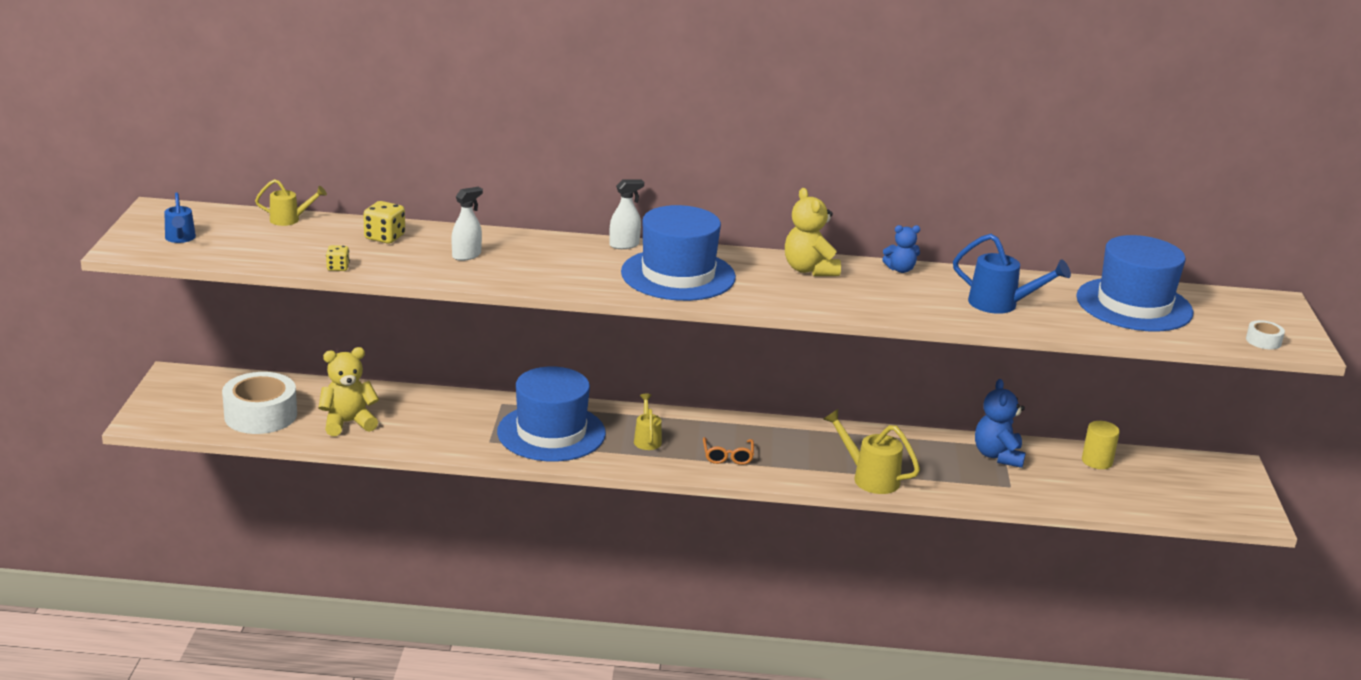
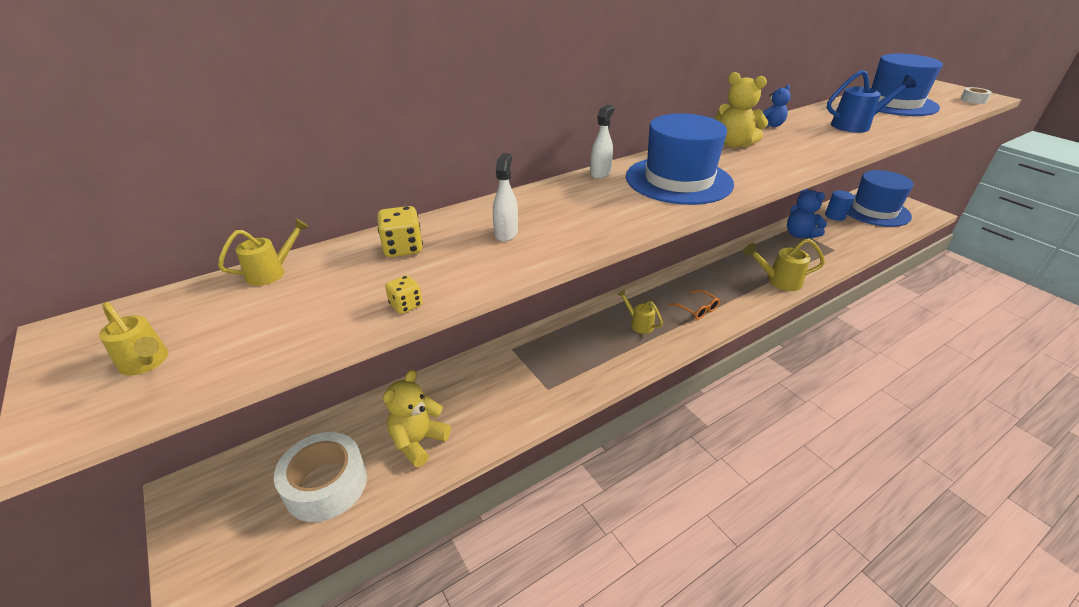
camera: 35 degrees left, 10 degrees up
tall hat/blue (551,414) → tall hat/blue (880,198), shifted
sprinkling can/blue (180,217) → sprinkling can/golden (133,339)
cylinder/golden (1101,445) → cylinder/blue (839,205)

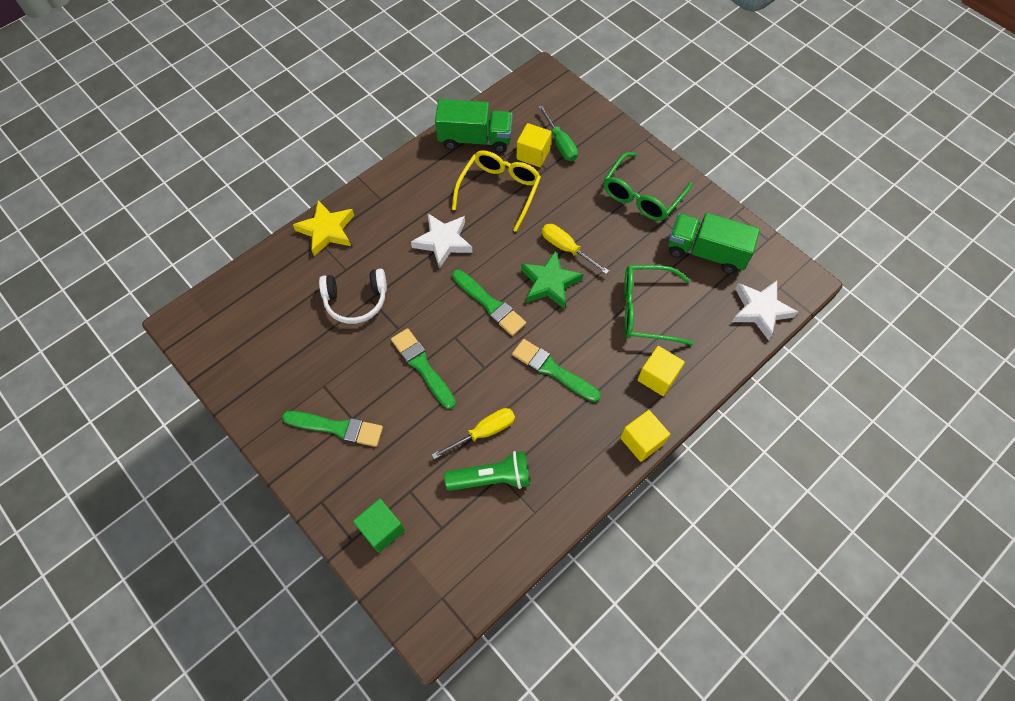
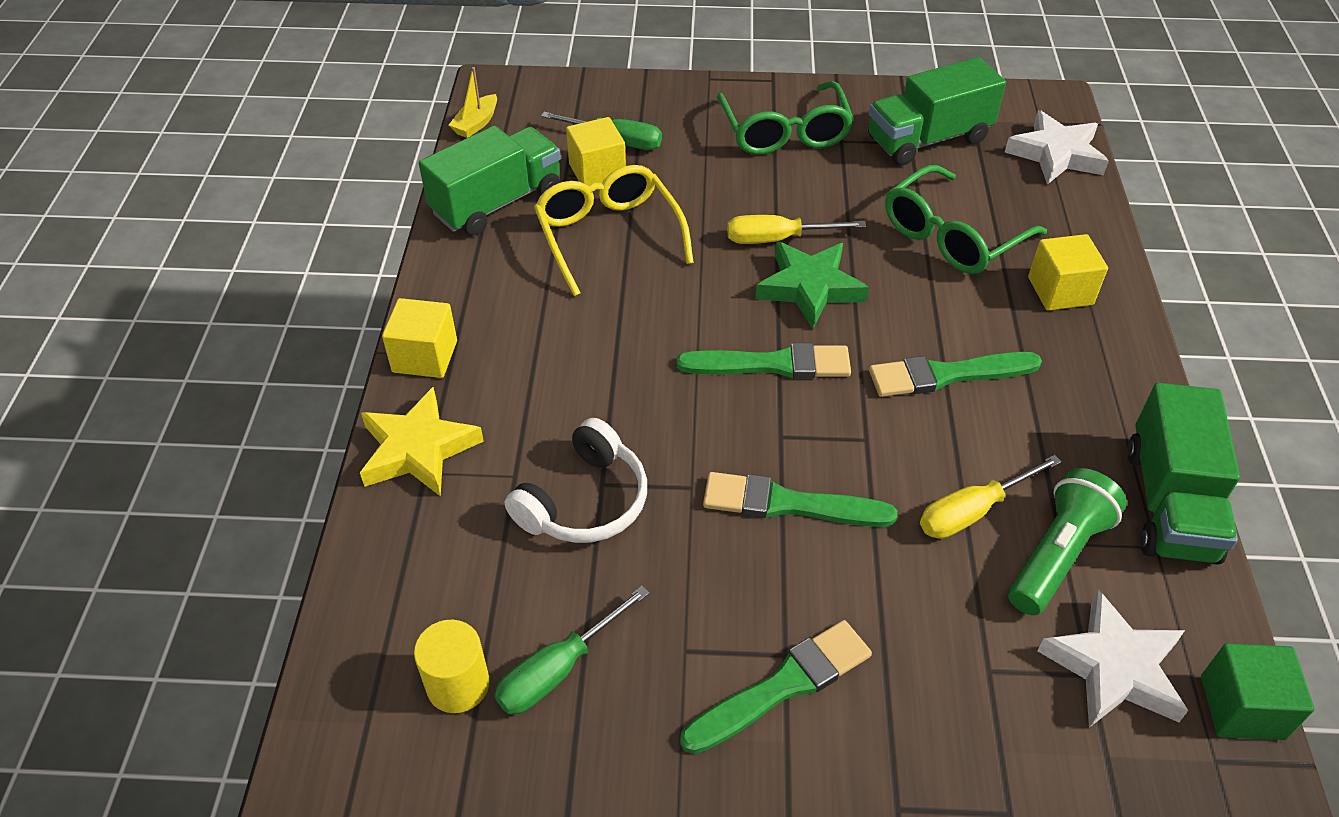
camera: 45 degrees left, 15 degrees down
- → cylinder/golden (452,666)
- → toy boat/golden (473,102)
- → flat screwdriver/emerald (572,650)
- → lorry/emerald (1183,473)
block/emerald (379,526) → block/emerald (1258,691), shifted
star shape/white (442,241) → star shape/white (1113,658), shifted
block/golden (645,436) → block/golden (419,338), shifted
flat screwdriver/golden (473,433) → flat screwdriver/golden (991,497), 135 degrees counterclockwise

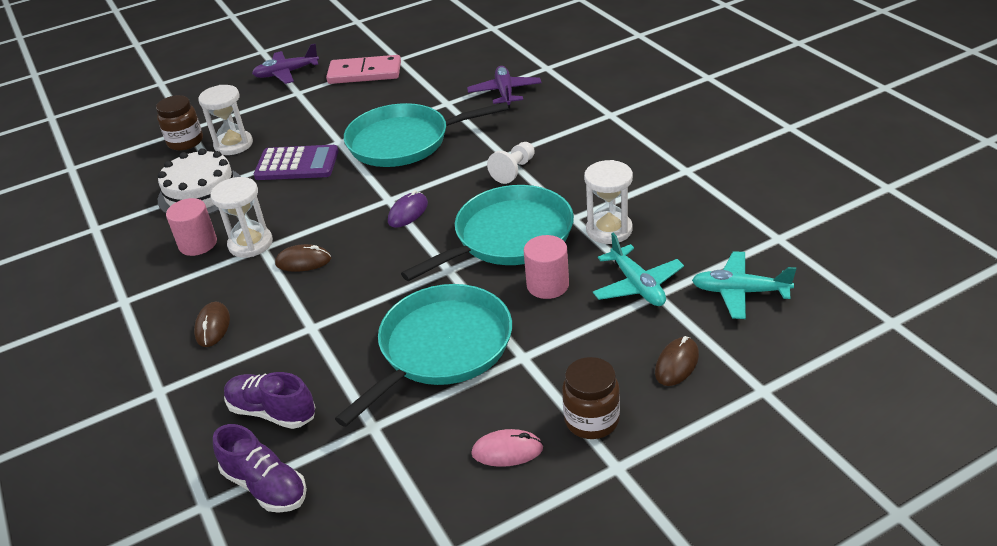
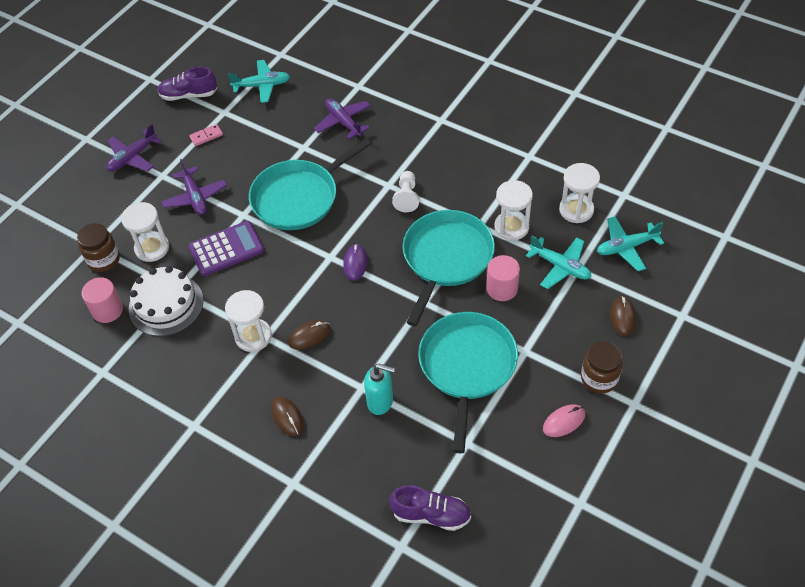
camera: 30 degrees left, 15 degrees up
- → aeroplane/purple (194,187)
- → aeroplane/aqua (259,81)
- → pump bottle/aqua (379,389)
- → sandglass/white (579,193)
cylinder/rosy (191,227) → cylinder/rosy (102,300), shifted
lace-up shoe/purple (269,400) → lace-up shoe/purple (187,84), shifted
domino/rosy (363,69) → domino/rosy (206,135), x0.47

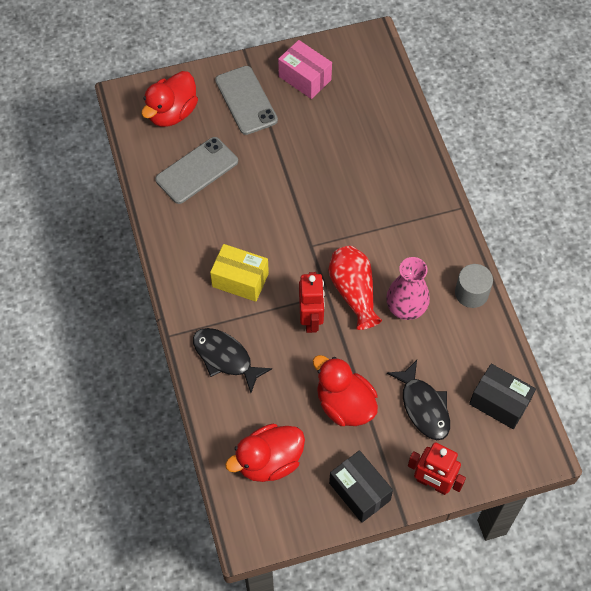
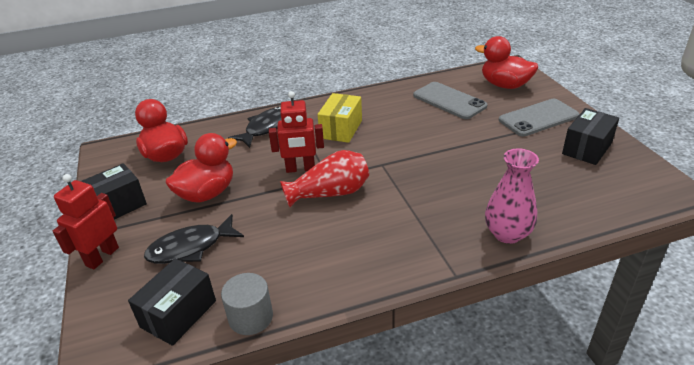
camera: 90 degrees right, 25 degrees down
vase/rosy (408,288) → vase/rosy (512,196), shifted
cylinder/grey (474,286) → cylinder/grey (247,304), shifted
package/rosy (305,69) → package/ebony (590,136)

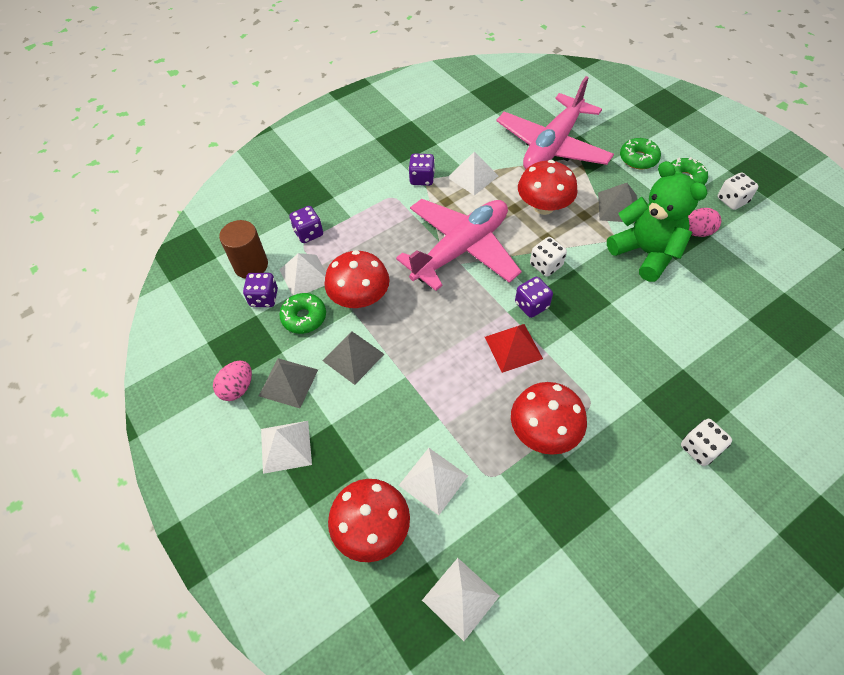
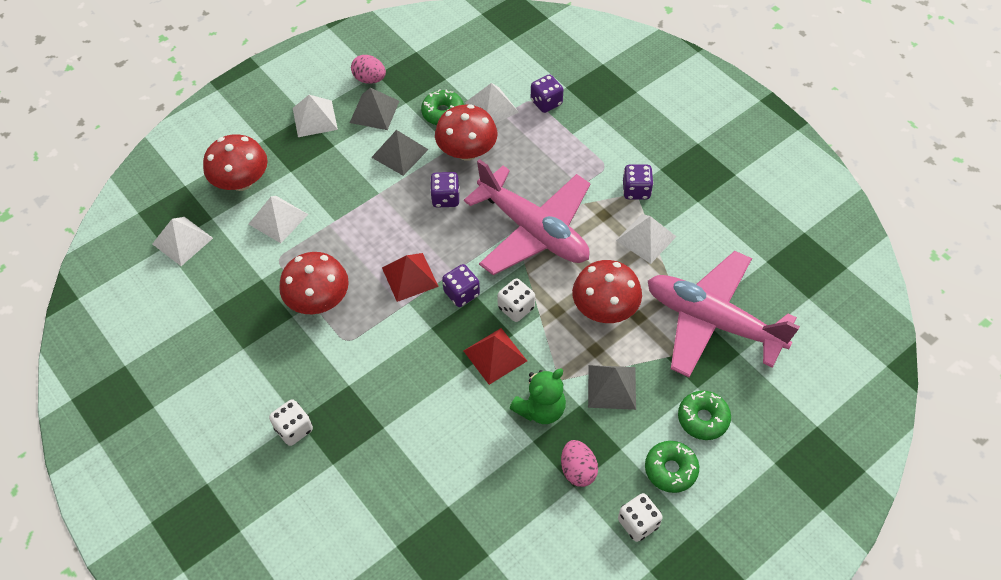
camera: 85 degrees right, 0 degrees up
cylinder/russet (243,249) → -
- → pyramid/crimson (495,356)
die/purple (260,290) → die/purple (445,190), shifted
stuffed bear/emerald (657,221) → stuffed bear/emerald (538,396), x0.65

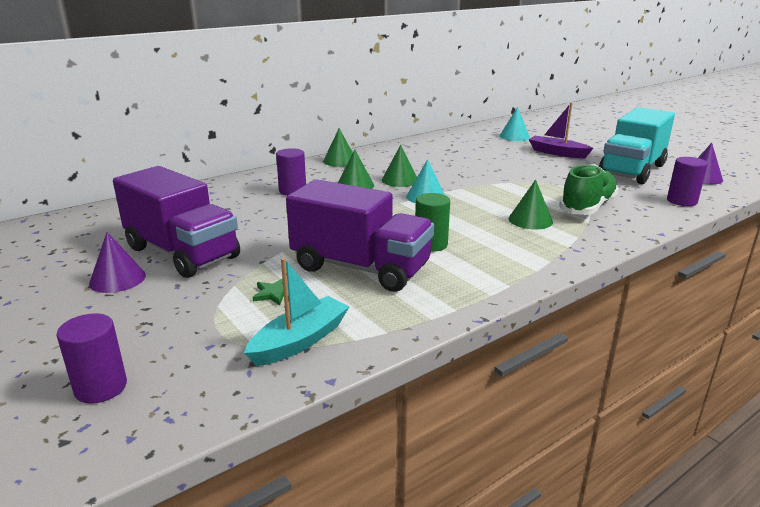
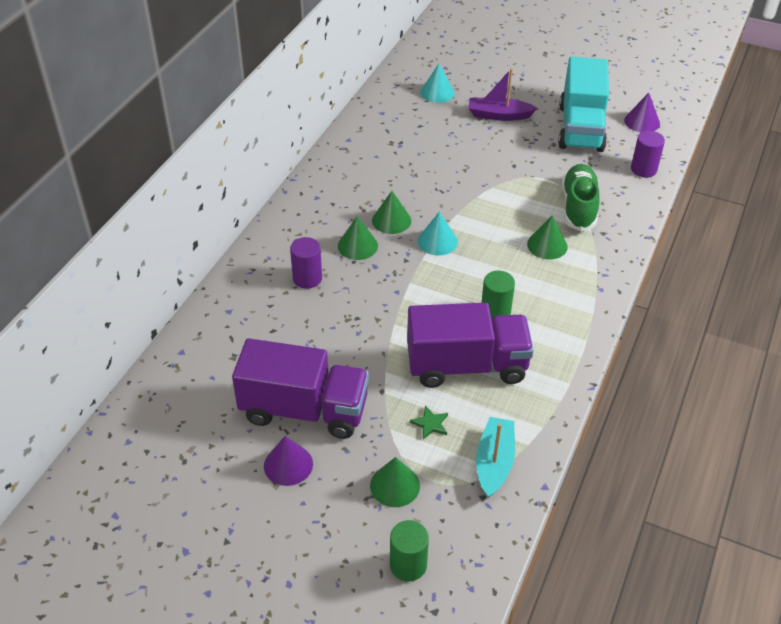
camera: 30 degrees left, 20 degrees up
cone/emerald (338,147) → cone/emerald (395,482), shifted
cylinder/purple (91,358) → cylinder/emerald (409,551)

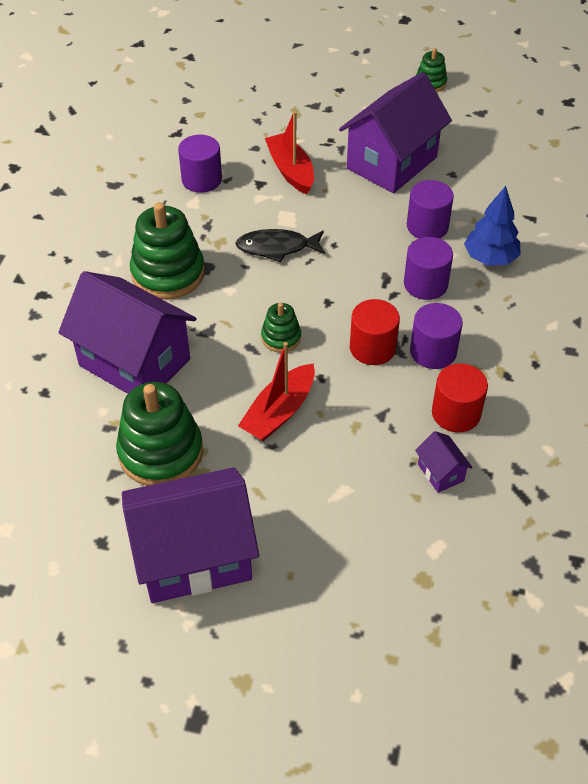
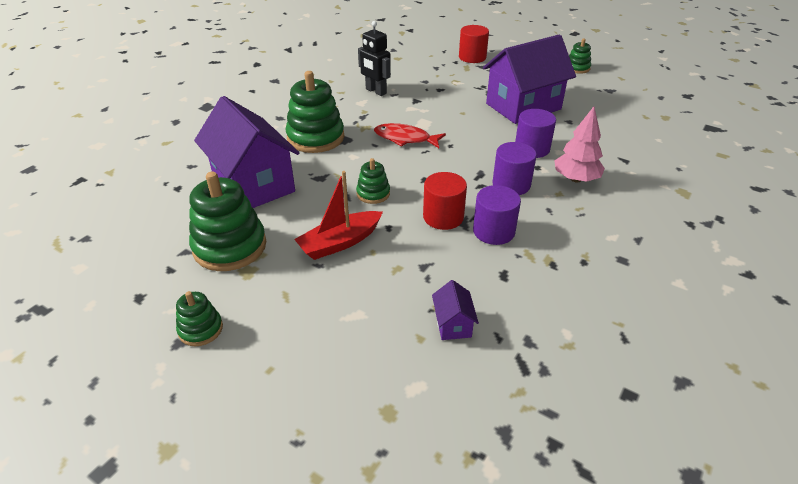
camera: 20 degrees right, 10 degrees down
toy boat/crimson (289,152) → -
cylinder/crimson (460,398) → cylinder/crimson (474,44), shifted
toy house/purple (190,535) → ring stacker/emerald (199,318)
cylinder/purple (200,164) → robot figure/ebony (374,58)
fish figure/ebony (280,246) → fish figure/crimson (410,135)
toy tree/blue (492,226) → toy tree/rosy (579,145)

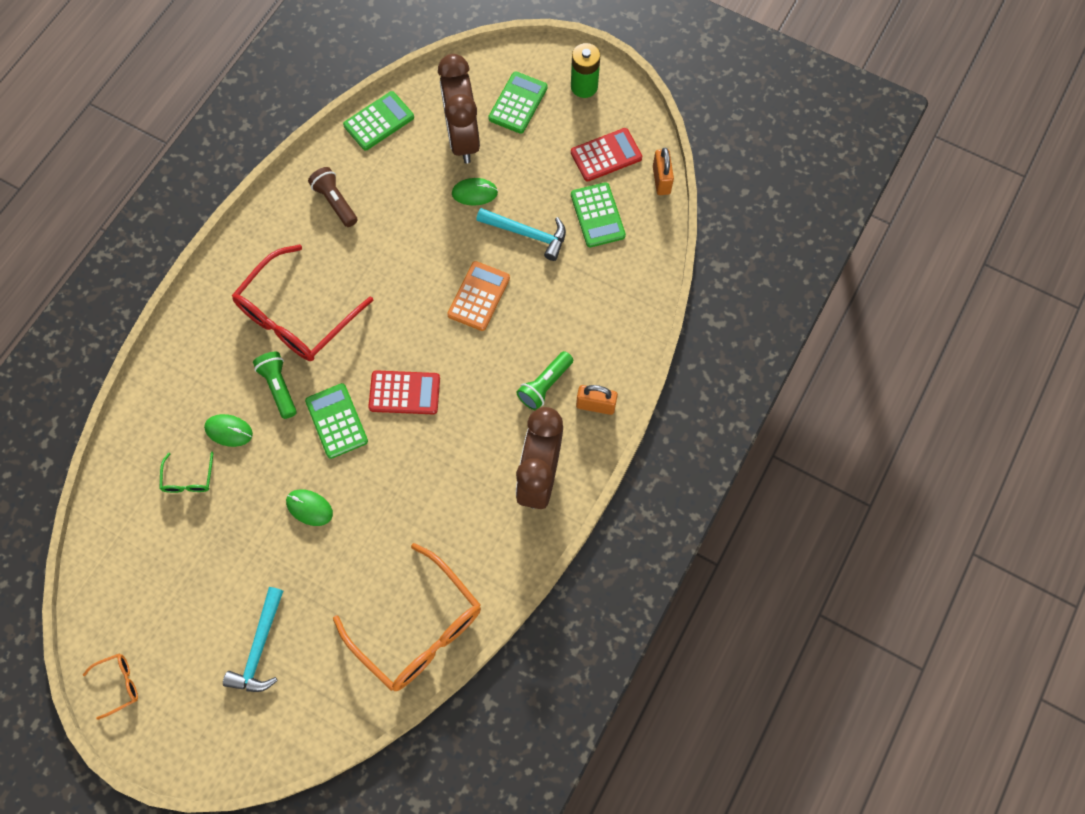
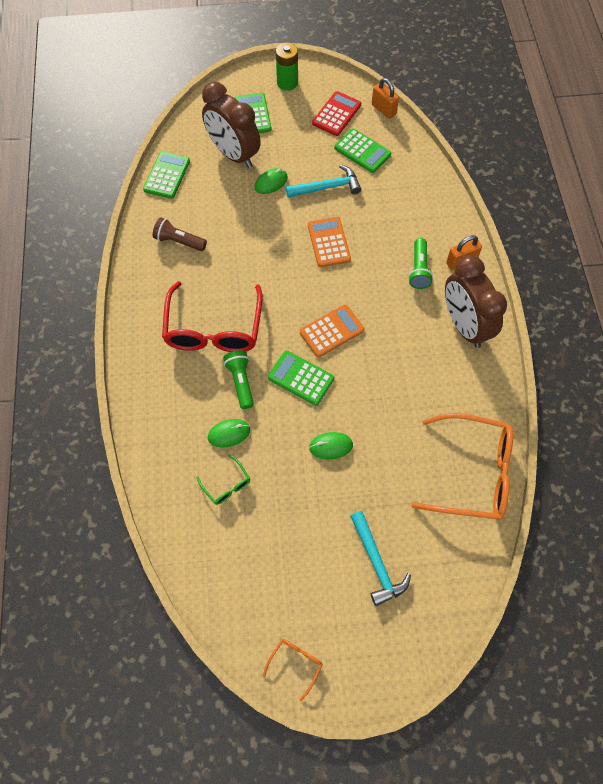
camera: 35 degrees left, 5 degrees down
adding machine/crimson (404,392) → adding machine/orange (332,330)
pocket torch/emerald (275,385) → pocket torch/emerald (238,379), 45 degrees clockwise

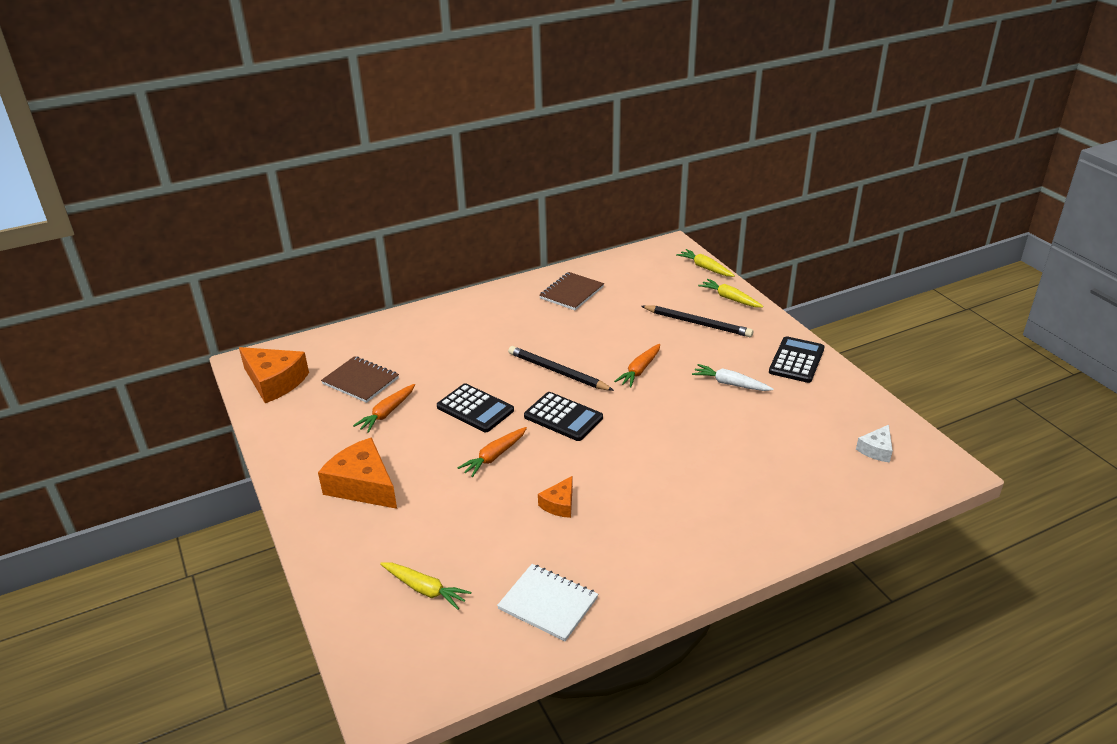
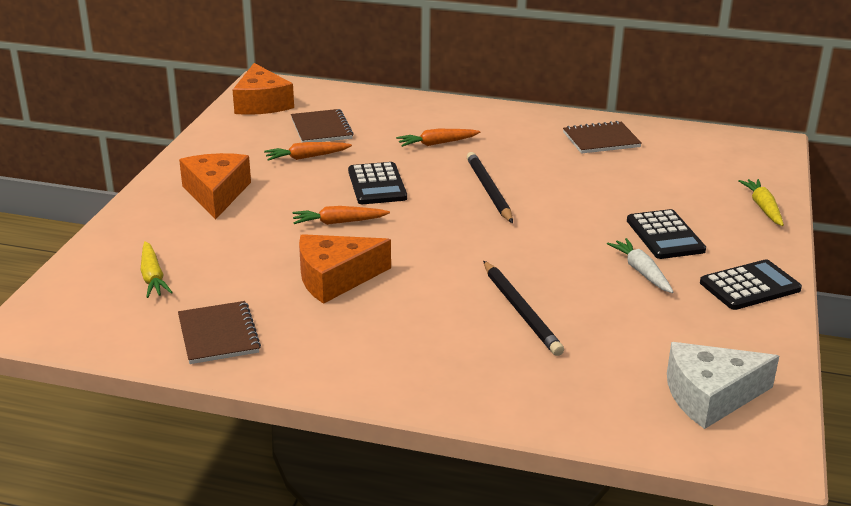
camera: 40 degrees right, 5 degrees down
toy carrot/golden (705,263) → -
adding machine/ebony (563,416) → adding machine/ebony (666,234), shifted
toy carrot/orange (637,366) → toy carrot/orange (438,138), shifted
wooden pencil/ebony (697,321) → wooden pencil/ebony (523,308), shifted
notebook/white (547,602) → notebook/russet (219,332)
cheese wedge/orange (555,497) → cheese wedge/orange (345,269), x1.90
cheese wedge/white (874,443) → cheese wedge/white (723,385), x1.90

